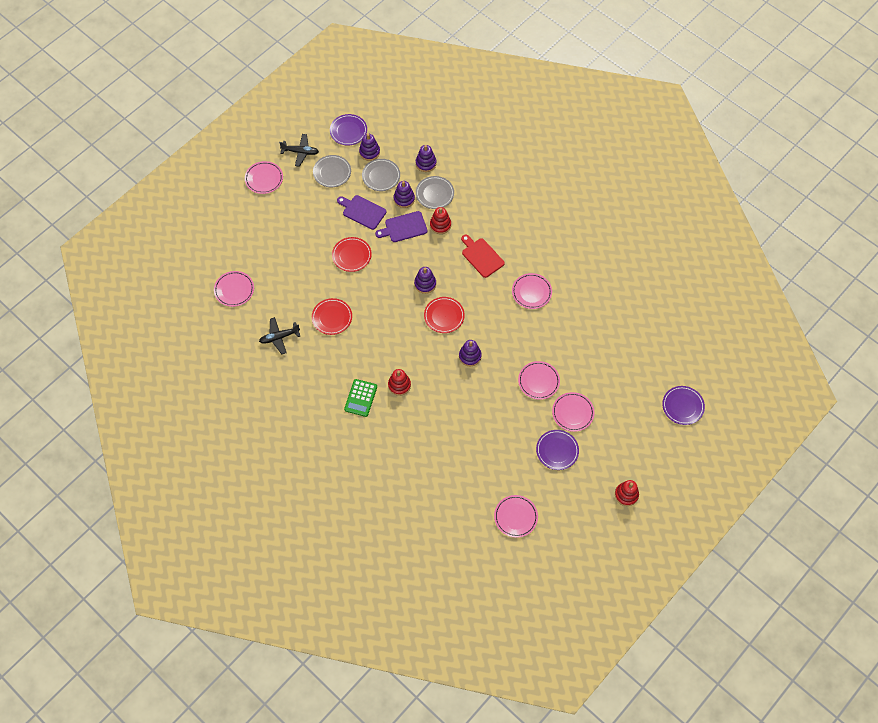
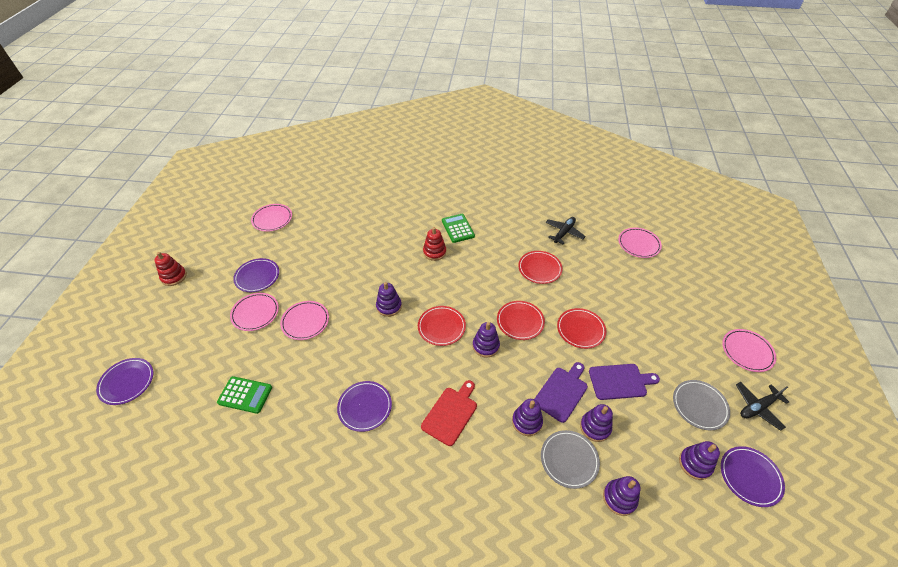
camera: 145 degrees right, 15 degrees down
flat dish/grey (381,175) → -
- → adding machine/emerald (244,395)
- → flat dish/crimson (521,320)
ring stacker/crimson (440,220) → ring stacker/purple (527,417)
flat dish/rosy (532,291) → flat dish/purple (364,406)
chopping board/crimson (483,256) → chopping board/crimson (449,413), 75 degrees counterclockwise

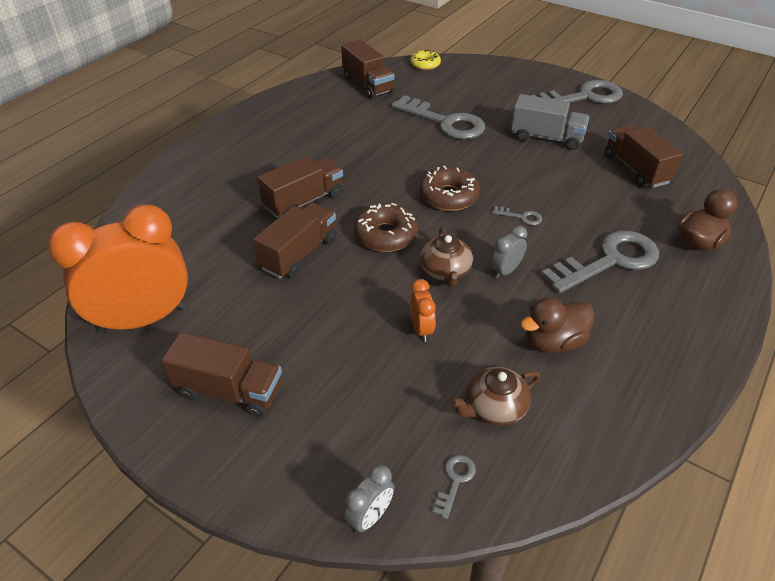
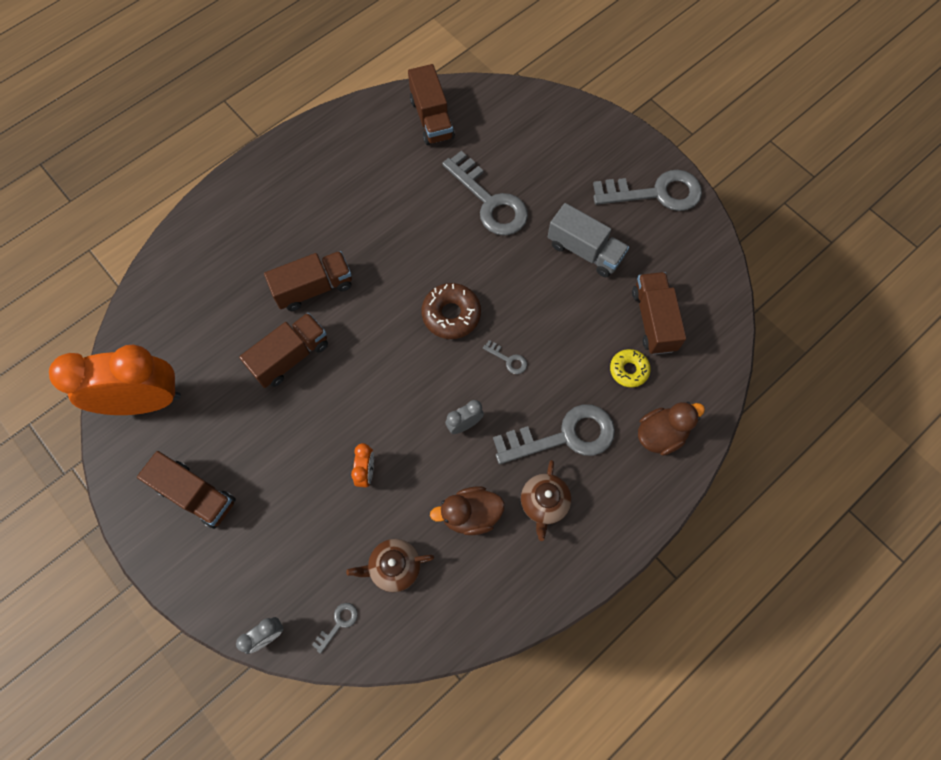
camera: 15 degrees right, 25 degrees up
glazed donut/russet (386,227) → -
glazed donut/golden (425,60) → glazed donut/golden (630,368), shifted
china teapot/russet (446,257) → china teapot/russet (546,500), shifted

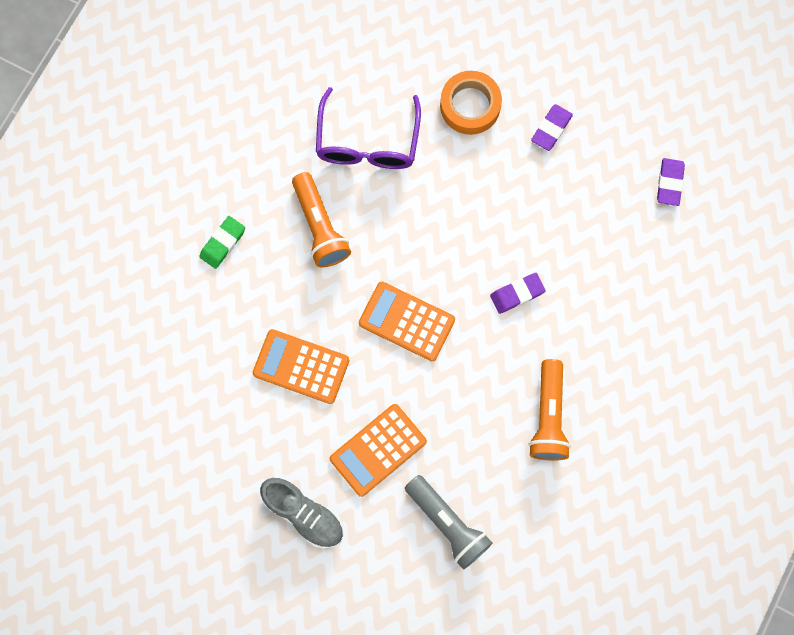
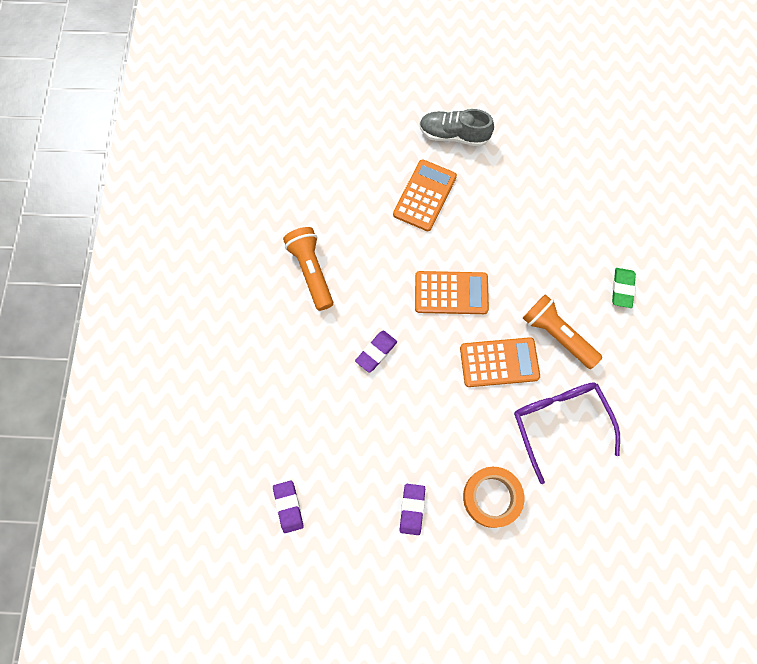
camera: 155 degrees right, 5 degrees down
pocket torch/grey (448,522) → -
adding machine/orange (301,366) → adding machine/orange (500,362), shifted

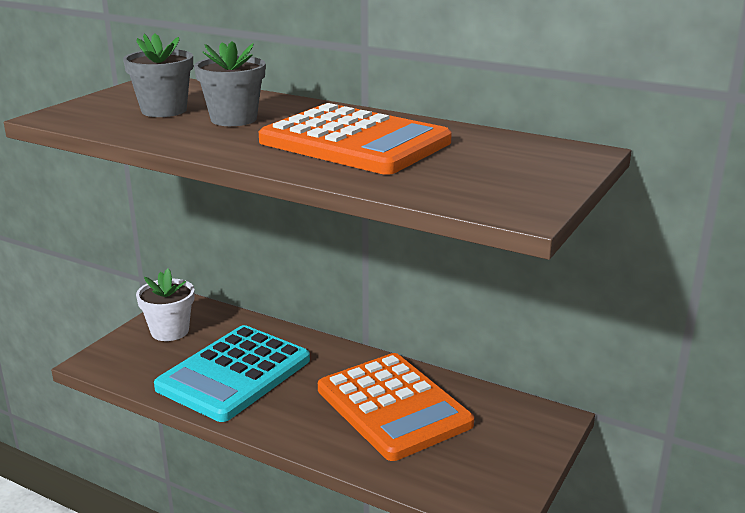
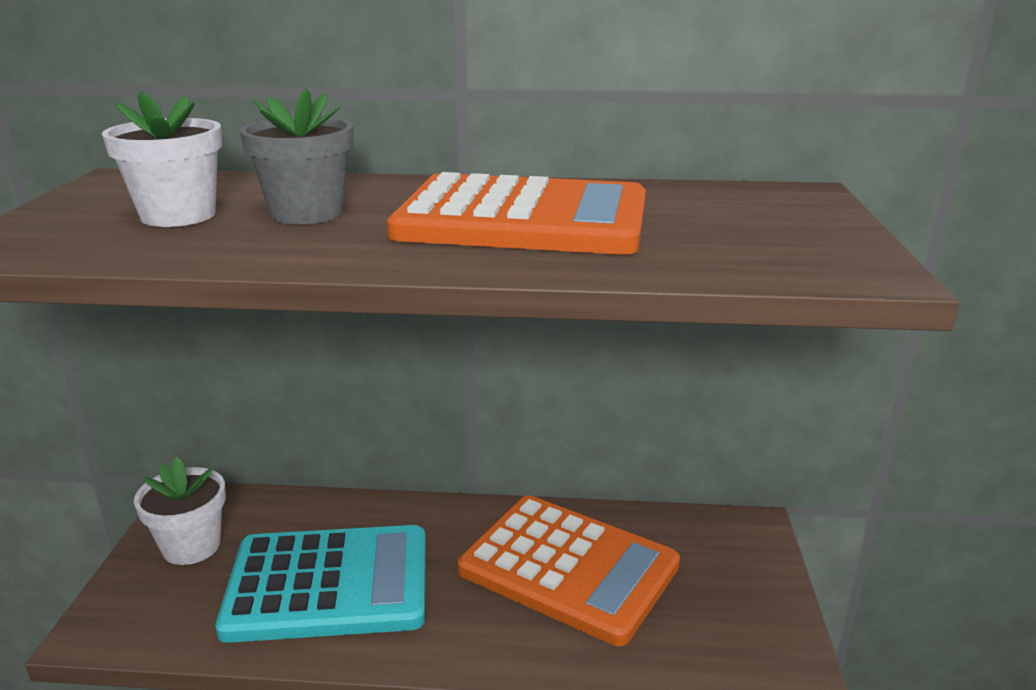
camera: 25 degrees left, 0 degrees up
plant pot/grey (158,75) → plant pot/white (162,159)
adding machine/aqua (232,373) → adding machine/aqua (320,584), 105 degrees counterclockwise

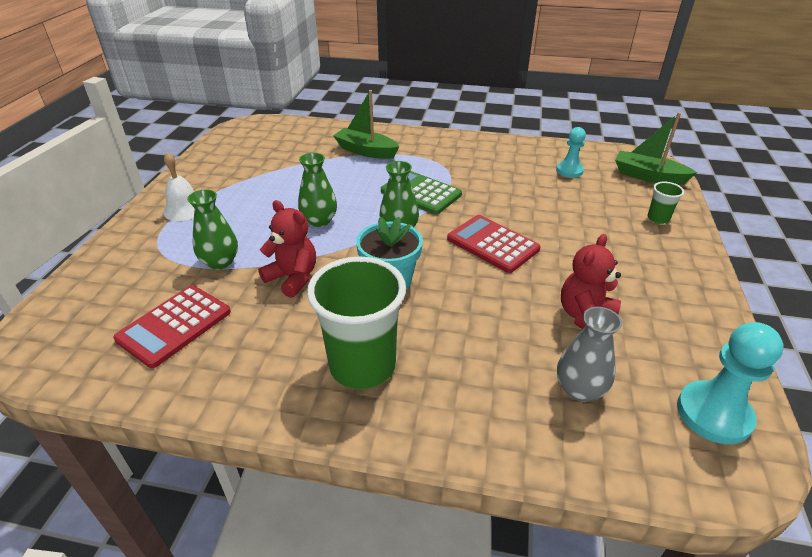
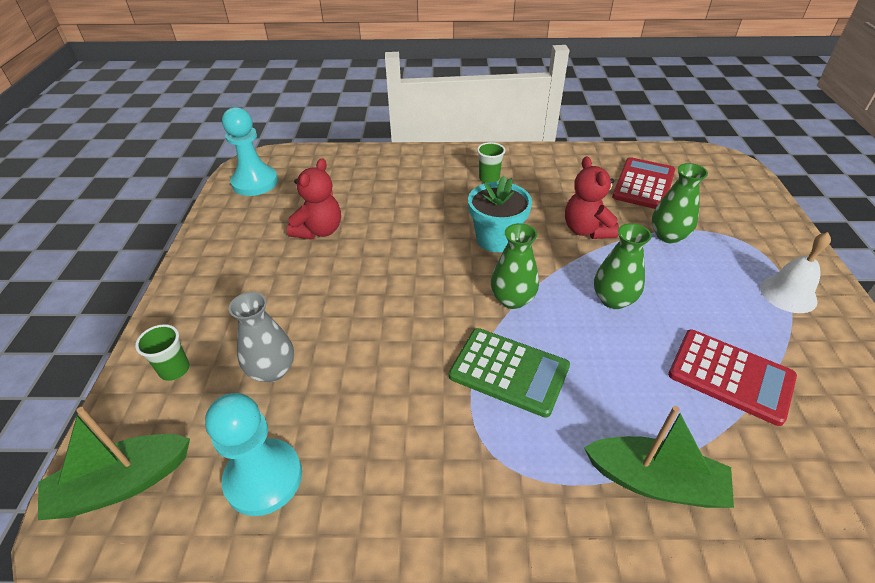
camera: 170 degrees right, 5 degrees up
adding machine/crimson (494,244) → adding machine/crimson (732,378), shifted
vase/grey (589,354) → vase/grey (261,337), shifted
stuffed bear/crimson (287,249) → stuffed bear/crimson (592,197), 45 degrees clockwise
toy boat/emerald (656,148) → toy boat/emerald (114,463), 135 degrees clockwise
cup/emerald (356,323) → cup/emerald (491,162), x0.44
game pawn/aqua (571,152) → game pawn/aqua (253,454), x1.56

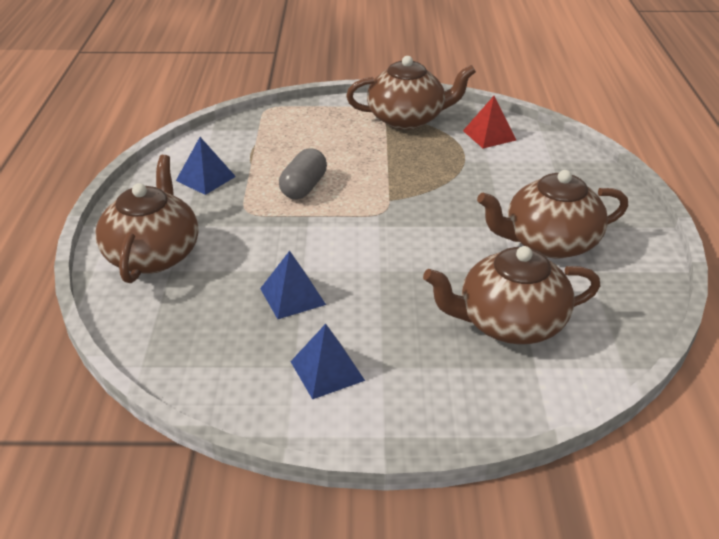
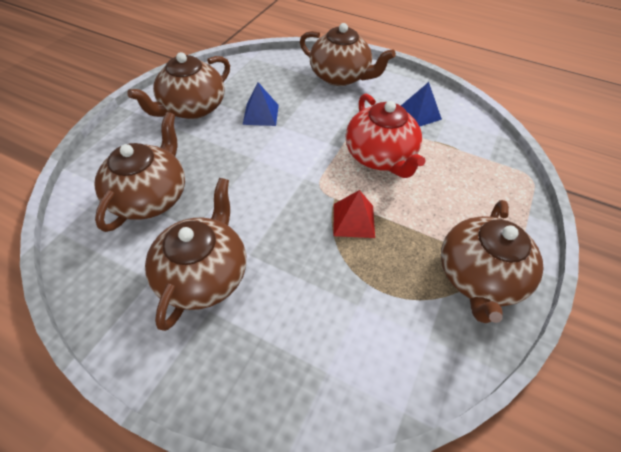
camera: 115 degrees right, 15 degrees up
pyramid/crimson (489,122) → pyramid/crimson (354,214), shifted
capsule/grey (303,174) → china teapot/crimson (386,136)
pyramid/blue (327,361) → china teapot/russet (178,85)

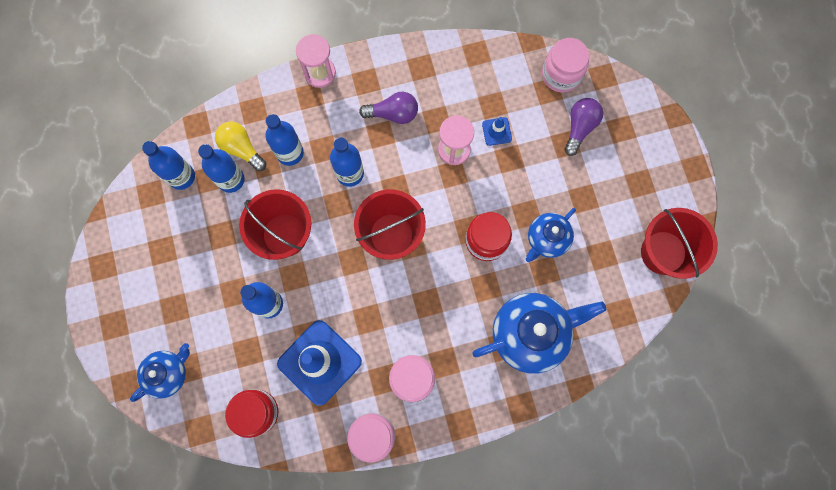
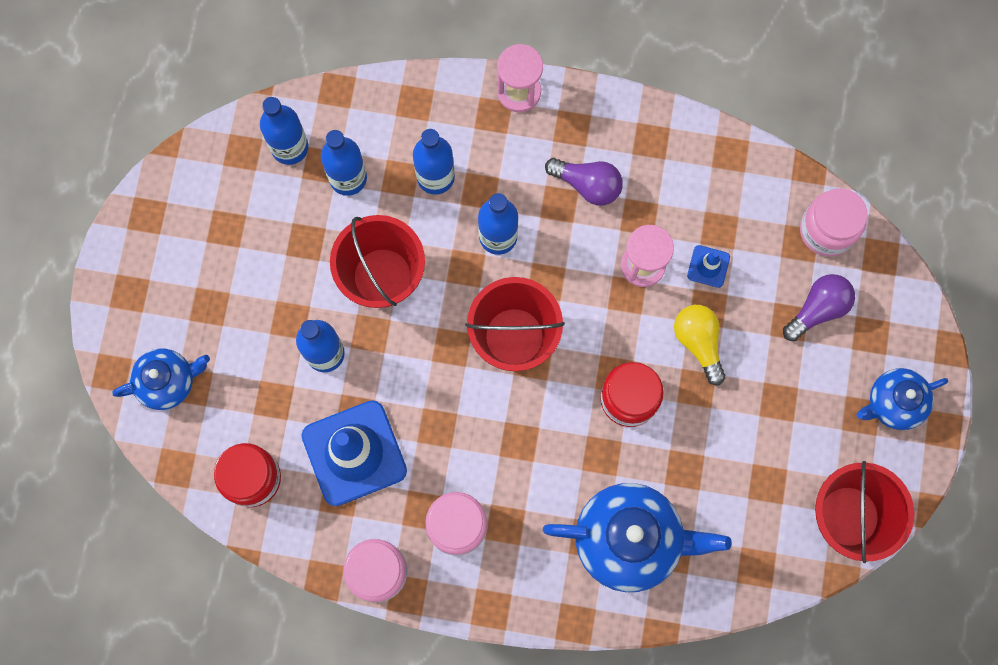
camera: 25 degrees right, 0 degrees up
lightbulb/golden (240,146) → lightbulb/golden (700,345), shifted
china teapot/blue (551,235) → china teapot/blue (902,399), shifted

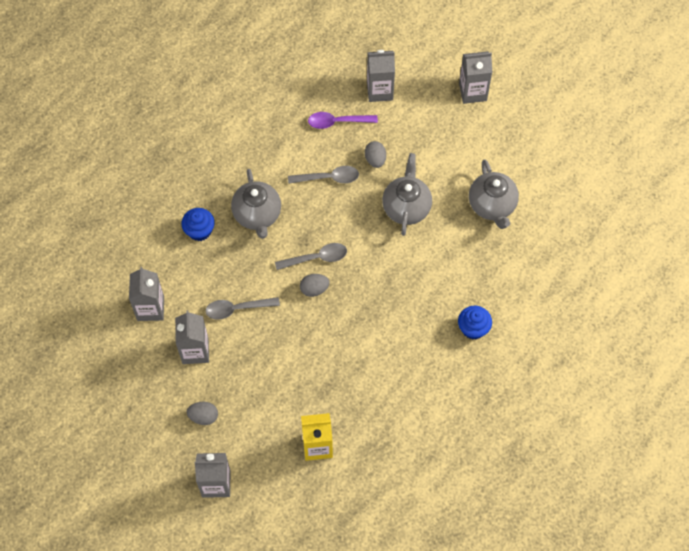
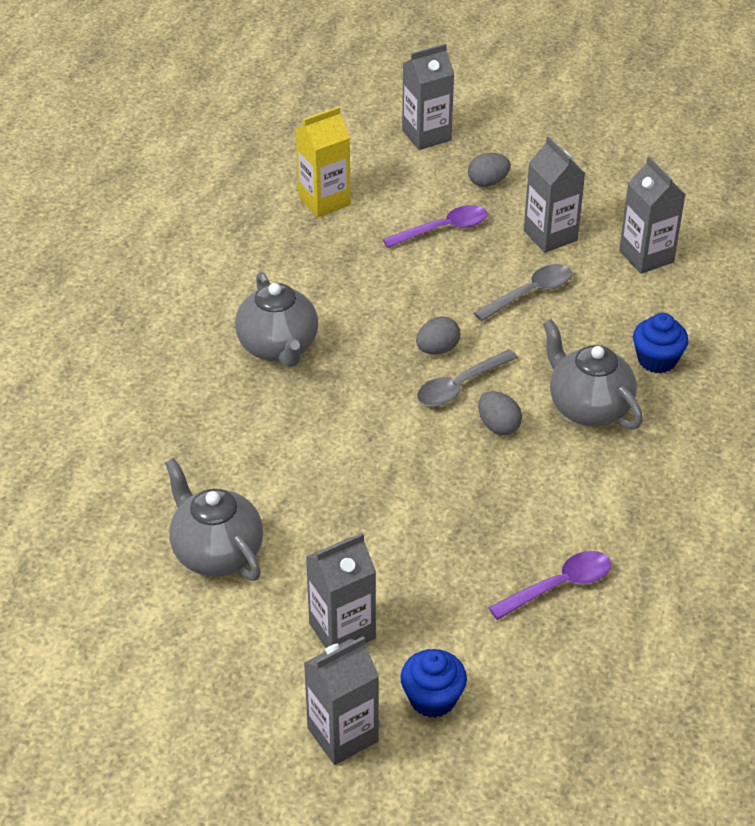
camera: 155 degrees right, 20 degrees down
teaspoon/grey (323,175) → -
- → teaspoon/purple (435,226)
egg/grey (375,154) → egg/grey (500,413), shifted
milk carton/grey (381,76) → milk carton/grey (341,590), shifted
china teapot/grey (407,194) → china teapot/grey (276,319), shifted
fairy cake/blue (475,322) → fairy cake/blue (433,683), shifted

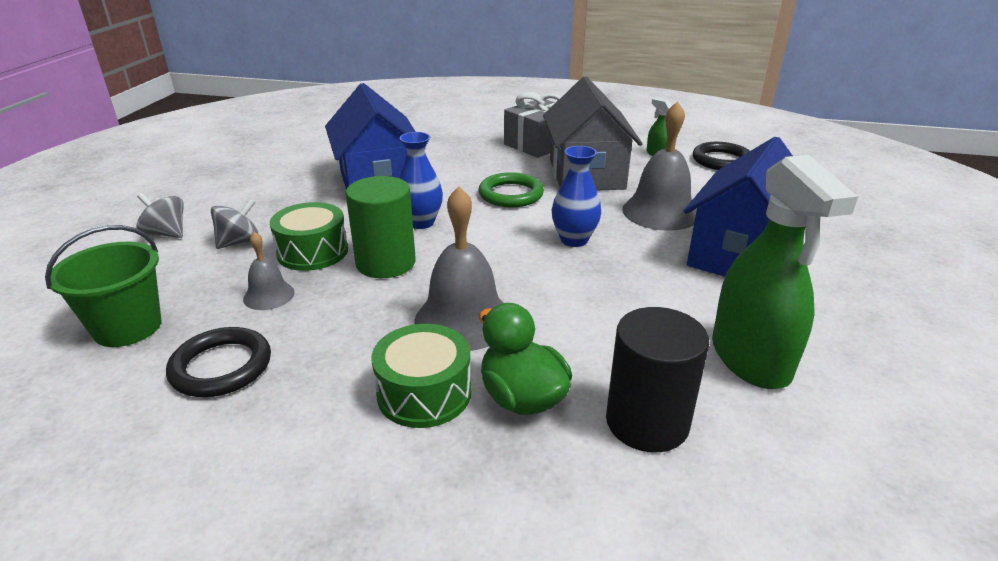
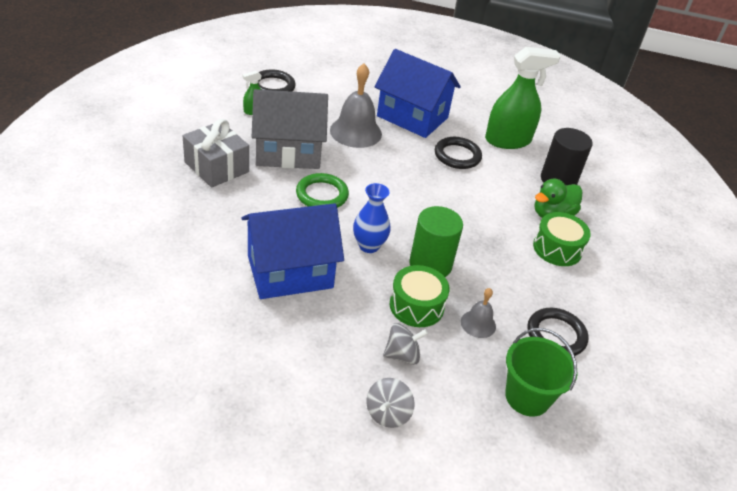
camera: 95 degrees left, 10 degrees up
school bell/grey (458,268) → -
vase/blue (576,196) → -
- → hoop/ebony (458,153)
spinning top/grey (235,223) → spinning top/grey (405,344), 120 degrees clockwise

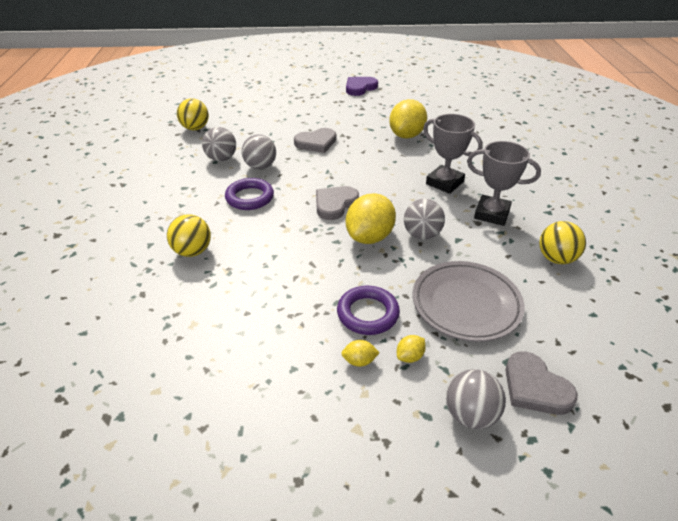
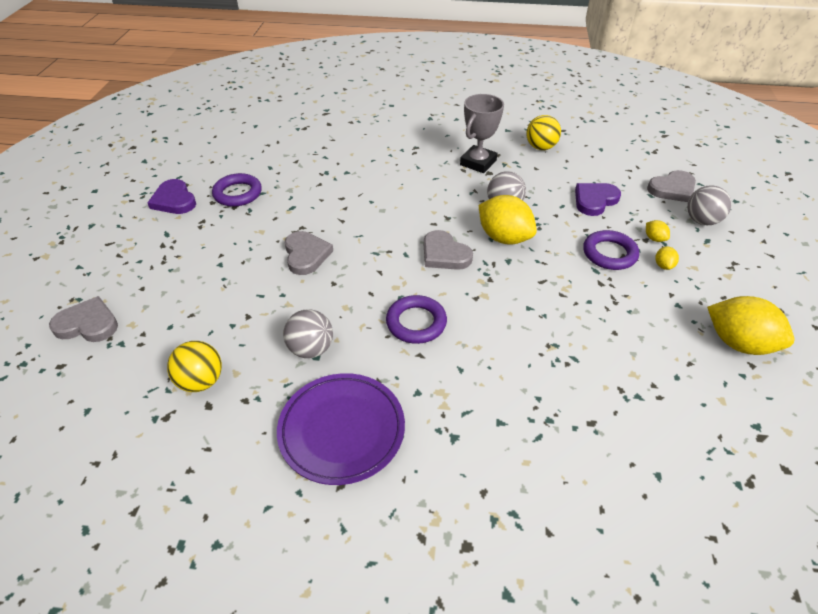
camera: 80 degrees left, 5 degrees up
play ball/golden (189,235) → -
play ball/grey (259,151) → -
award cup/grey (453,154) → -
- → heart shape/grey (83,319)
- → hoop/purple (237,190)
- → flat dish/purple (341,429)
lemon/golden (408,119) → lemon/golden (750,325), shifted
flat dish/grey (469,301) → heart shape/purple (598,199)

